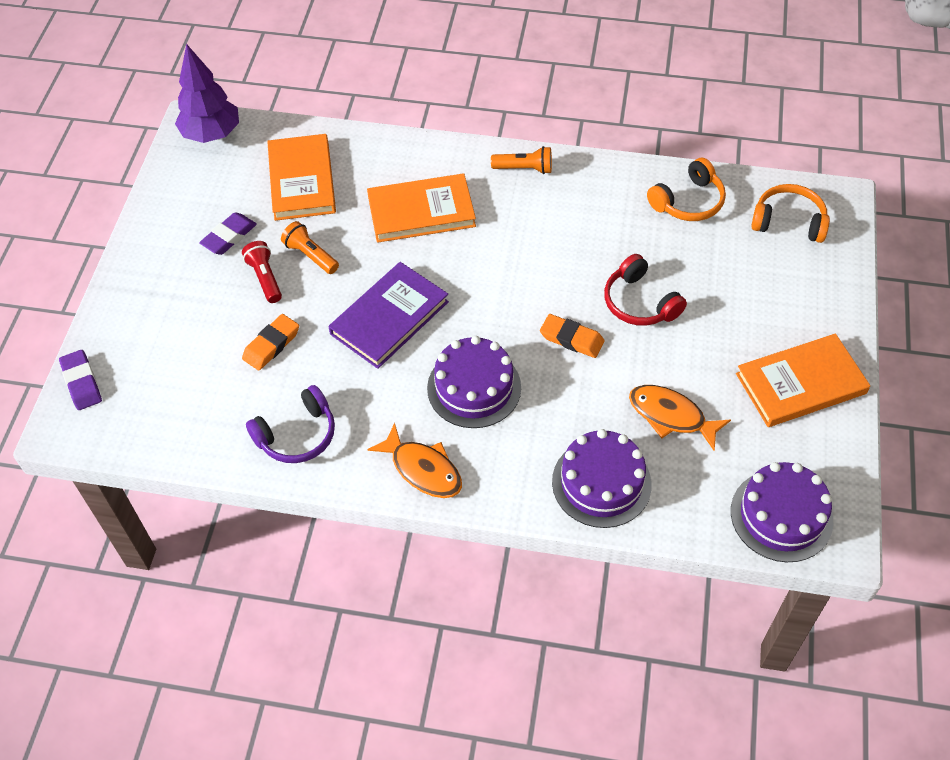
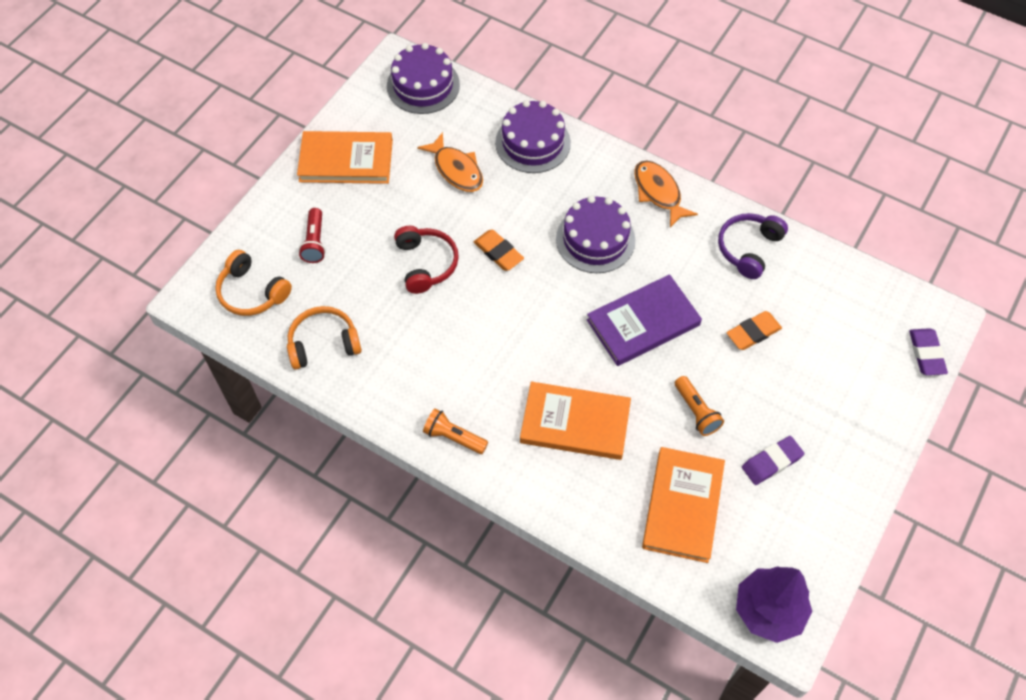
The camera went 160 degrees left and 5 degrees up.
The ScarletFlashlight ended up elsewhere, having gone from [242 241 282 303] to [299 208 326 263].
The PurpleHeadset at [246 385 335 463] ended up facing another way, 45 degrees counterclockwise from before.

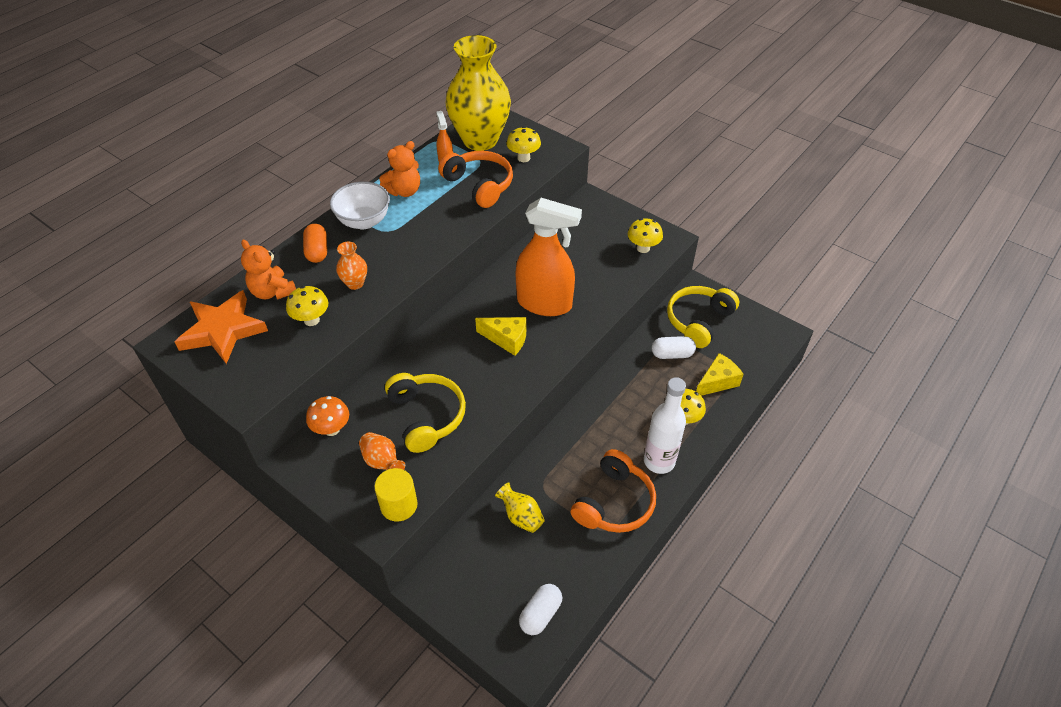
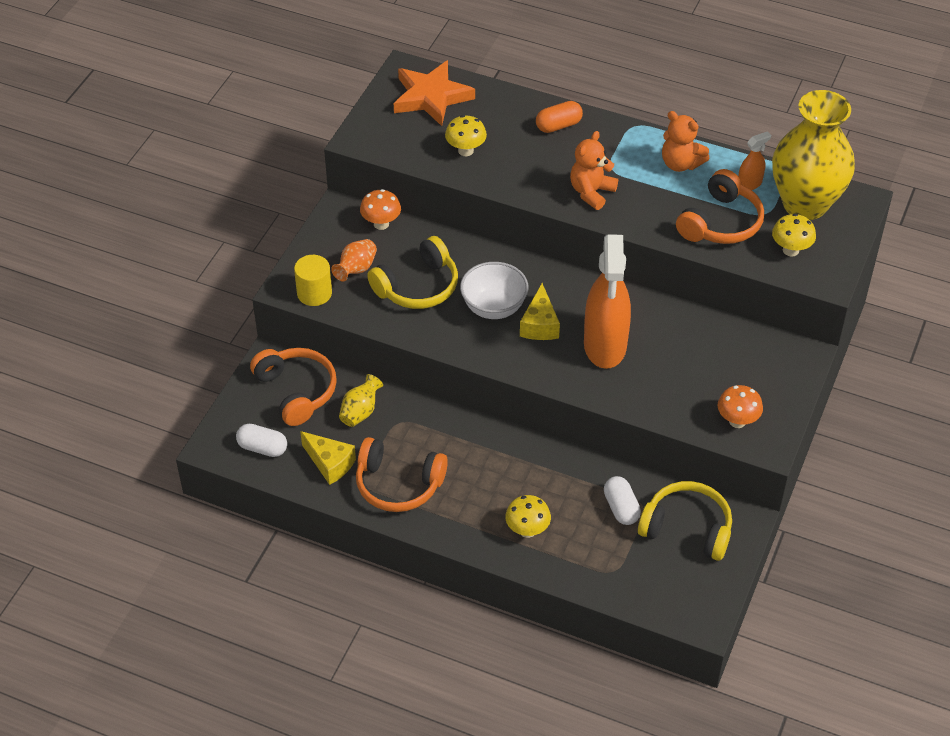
The camera went 75 degrees right and 0 degrees up.
The second view lost the OrangeColouredFlowerVase at [336 241 367 290].
The second view lost the SnowWhiteBottle at [644 377 686 474].
The second view gained the OrangeColouredHeadset at [250 348 337 426].
The OrangeColouredStuffedBear ended up elsewhere, having gone from [241 240 296 300] to [570 131 618 210].
The SnowWhiteServingBowl ended up elsewhere, having gone from [330 181 390 229] to [460 262 528 319].
The BrightYellowCheese ended up elsewhere, having gone from [696 353 743 396] to [300 431 356 485].
What was the BrightYellowFungus at [628 218 663 253] turned into the OrangeColouredFungus at [718 385 763 428].

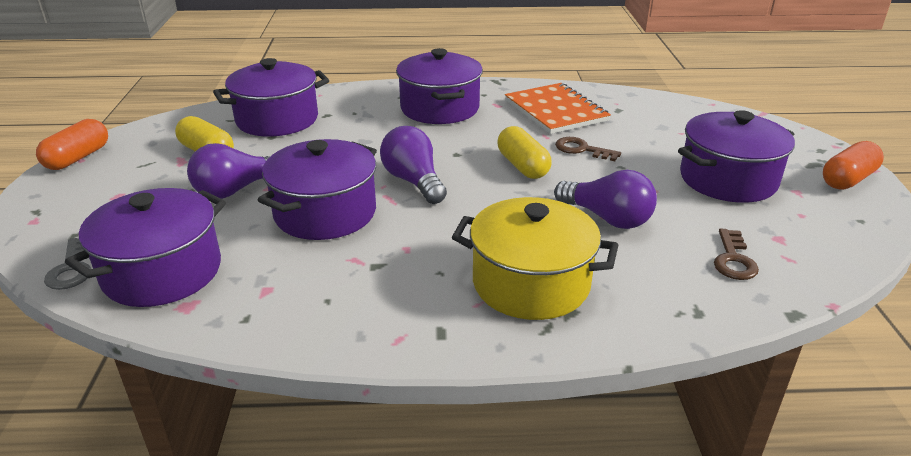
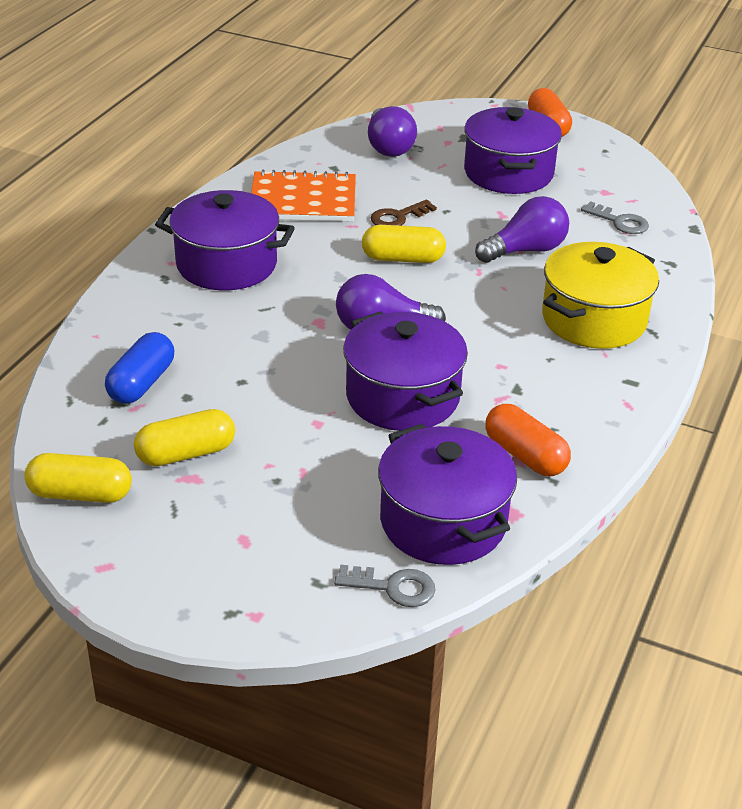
The camera went 65 degrees left and 5 degrees up.
The second view gained the BrightYellowPillShape at [24 453 132 503].
The OrangeColouredPillShape ended up elsewhere, having gone from [36 119 108 170] to [485 404 571 476].
The PurpleBulb ended up elsewhere, having gone from [187 143 269 199] to [368 106 417 157].
Where the PurpleCookingPot stood at [213 58 329 136], the CobaltPillShape came to stand at [105 332 174 404].
What was the DarkBrownDoorKey at [714 229 759 280] turned into the GreyDoorKey at [581 201 649 234].

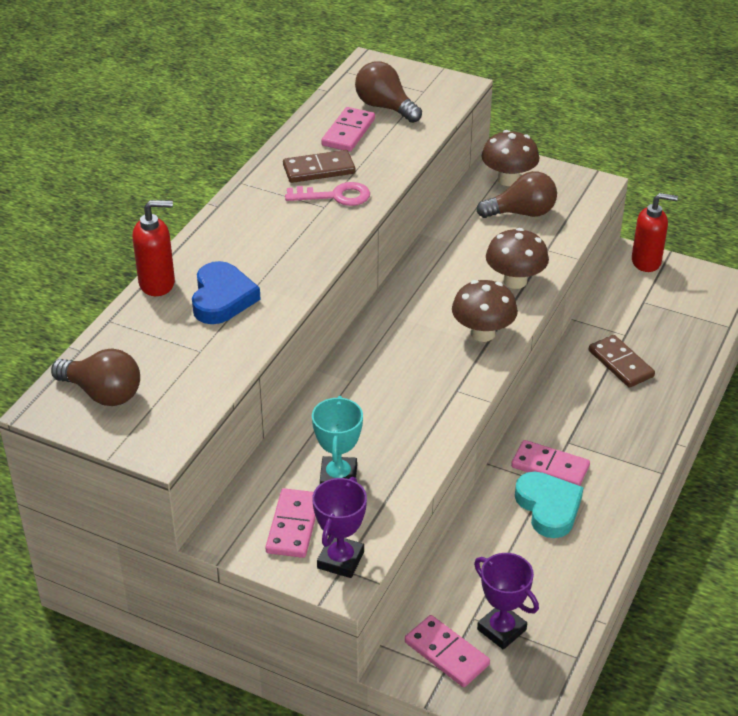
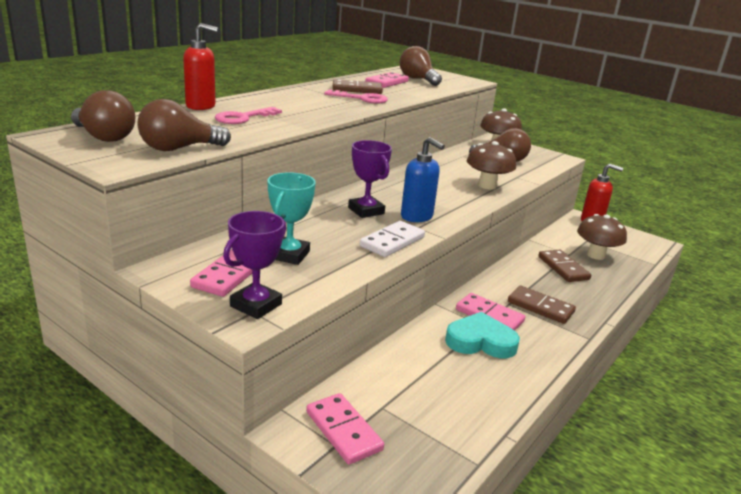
The camera went 10 degrees right and 15 degrees down.
The second view gained the DarkBrownBulb at [137 99 231 151].
The second view gained the SnowWhiteDominoTile at [360 221 425 257].
The second view gained the CobaltSoapPump at [401 137 445 222].
The second view gained the DarkBrownDominoTile at [508 286 576 324].
The DarkBrownFungus ended up elsewhere, having gone from [452 280 518 342] to [577 214 627 260].
The PurpleTrophy ended up elsewhere, having gone from [474 553 539 650] to [348 140 392 218].
Where the CobaltHeart stood at [192 261 261 324], the PinkDoorKey came to stand at [215 107 282 124].
The AquaHeart at [515 472 583 538] ended up facing another way, 75 degrees counterclockwise from before.

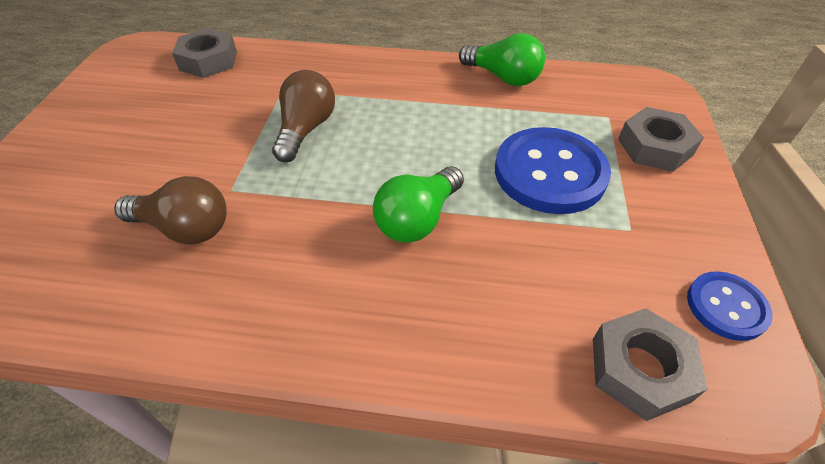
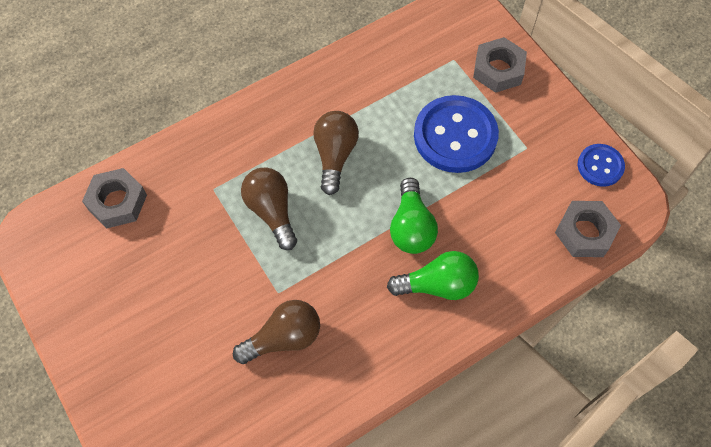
The camera went 40 degrees left and 15 degrees up.
The second view gained the DarkBrownBulb at [313 111 359 195].
The EmeraldBulb ended up elsewhere, having gone from [459 33 545 86] to [387 251 479 300].

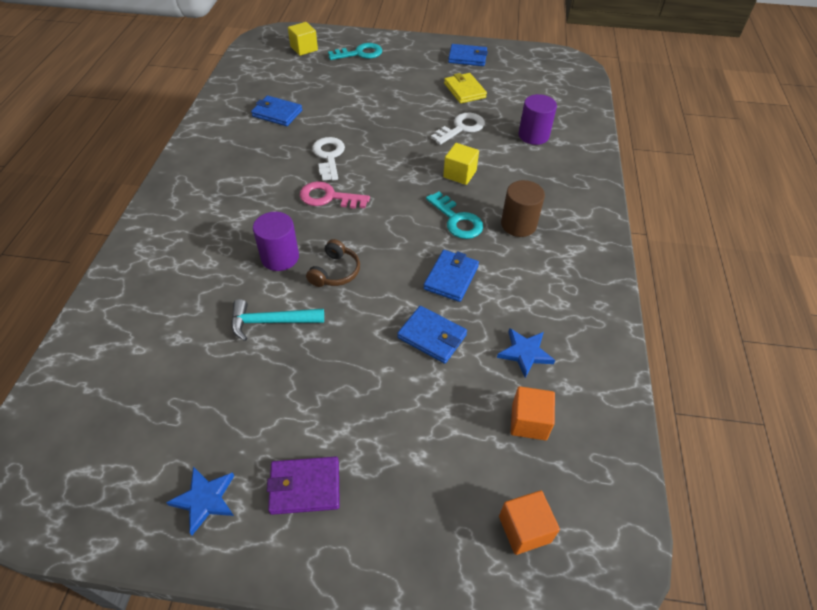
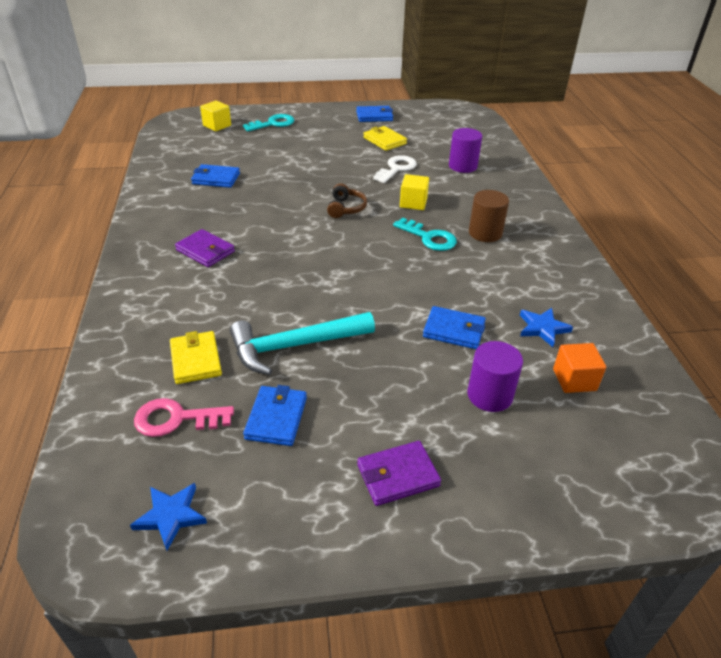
The camera went 15 degrees left and 10 degrees down.
The second view lost the SnowWhiteDoorKey at [312 137 345 181].
The second view lost the OrangeColouredSolidCube at [499 490 560 555].
The second view gained the BrightYellowCardWallet at [170 331 222 384].
The second view gained the PurpleCardWallet at [175 229 235 267].
The CobaltStarShape ended up elsewhere, having gone from [166 467 234 535] to [130 483 207 550].
The PurpleSolidCylinder ended up elsewhere, having gone from [253 212 299 271] to [467 341 523 412].
The PinkDoorKey ended up elsewhere, having gone from [300 181 370 209] to [134 398 234 437].
The DarkBrownHeadset ended up elsewhere, having gone from [306 239 360 287] to [327 183 367 218].
The CobaltCardWallet ended up elsewhere, having gone from [423 250 479 302] to [243 385 307 446].
The size of the AquaCarpenter'sHammer at [231 299 324 341] changed by a factor of 1.50.

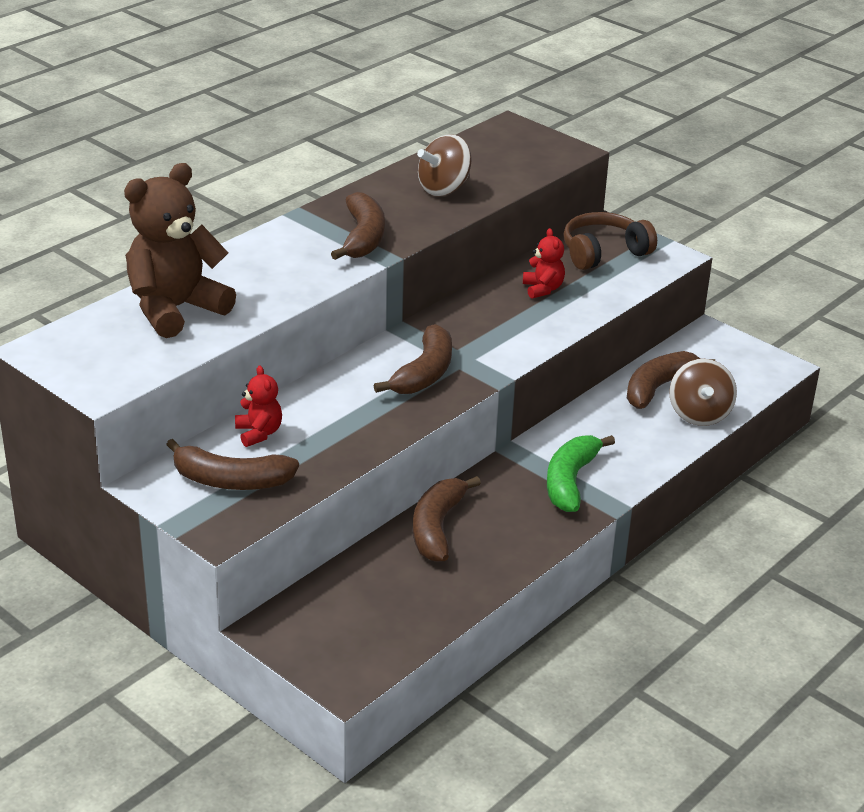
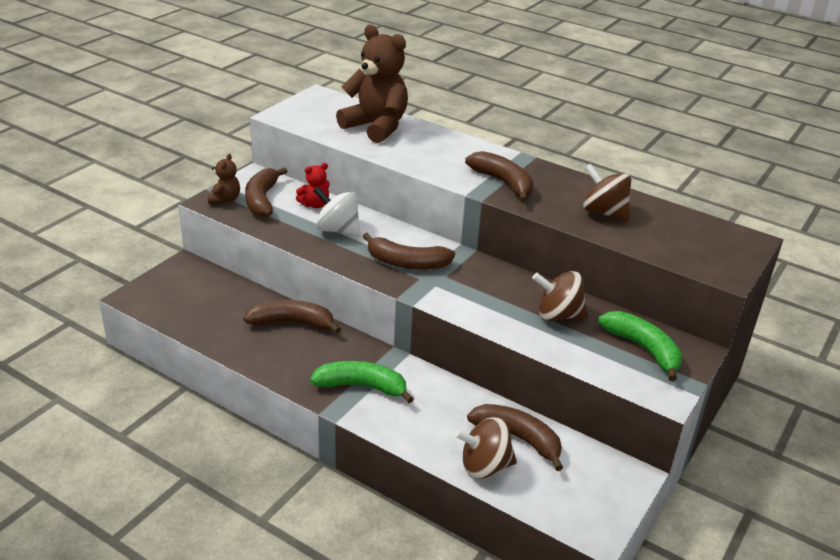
The camera went 80 degrees right and 0 degrees up.
The second view gained the DarkBrownStuffedBear at [208 153 240 204].
The second view gained the SnowWhiteWhirligig at [313 186 361 236].
Where the ScarletStuffedBear stood at [523 228 565 299], the DarkBrownWhirligig came to stand at [532 271 588 321].
Where the DarkBrownHeadset stood at [563 212 657 270], the EmeraldBanana came to stand at [598 311 682 381].
The DarkBrownBanana at [331 192 385 260] ended up facing another way, 120 degrees counterclockwise from before.

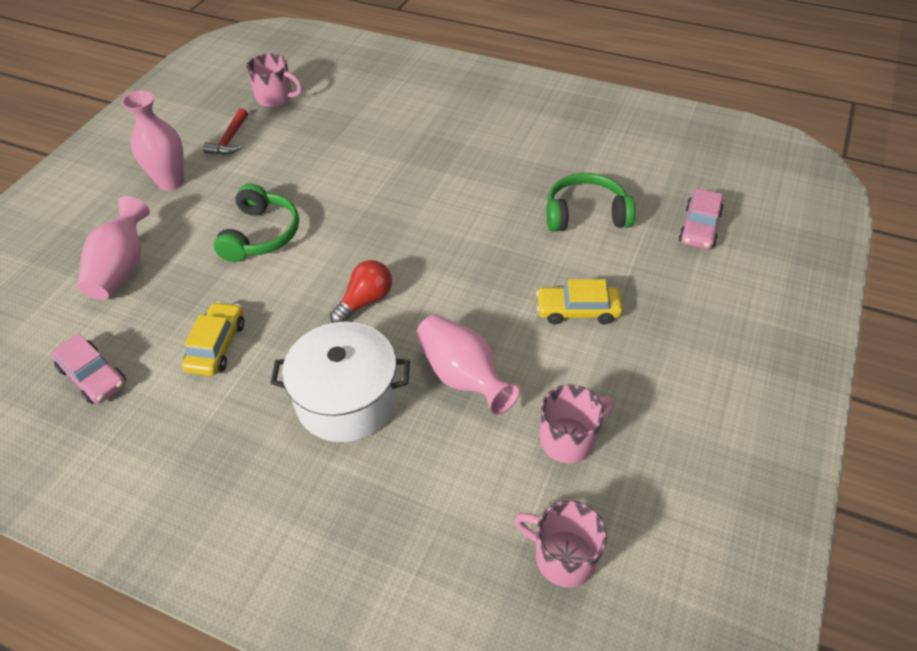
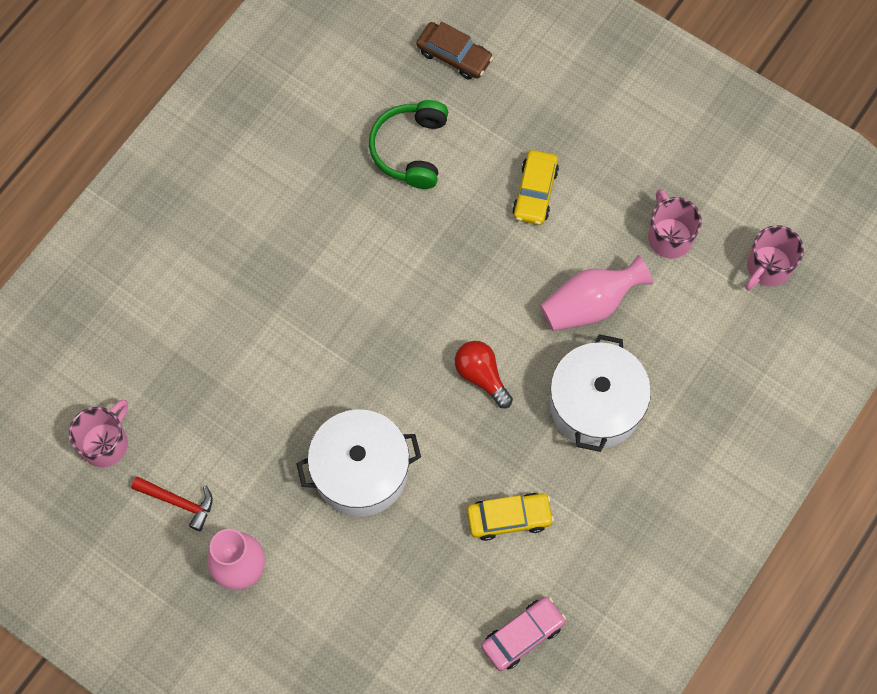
The camera went 80 degrees left and 20 degrees up.
The second view lost the PinkFlowerVase at [78 196 150 300].
Where the EmeraldHeadset stood at [214 184 299 262], the SnowWhiteCookingPot came to stand at [296 409 421 517].
What was the PinkCar at [679 189 724 249] turned into the DarkBrownCar at [416 22 493 80].
The BrightYellowCar at [182 302 245 376] ended up facing another way, 150 degrees clockwise from before.

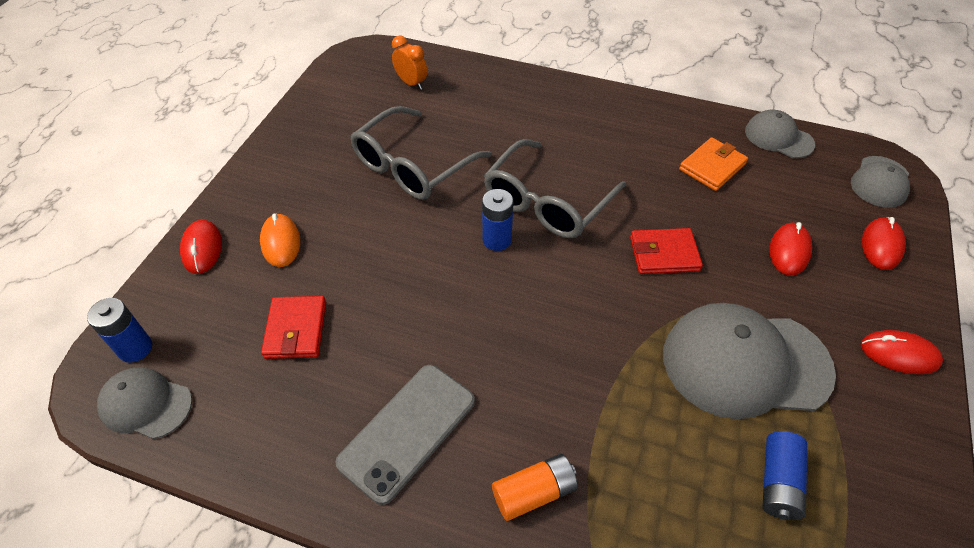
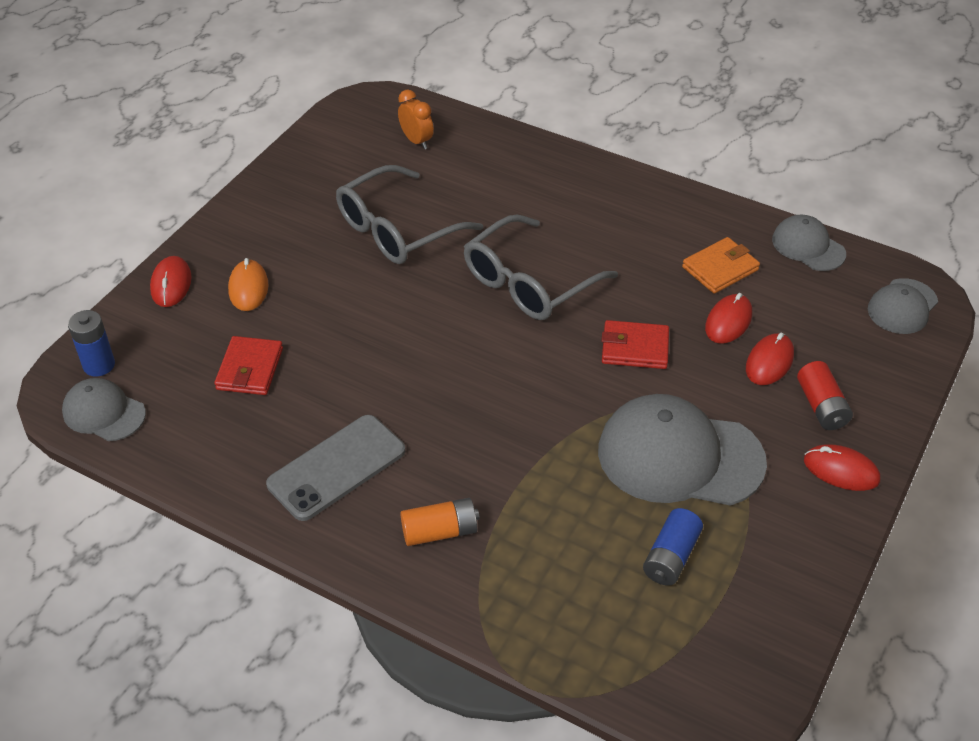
The camera went 10 degrees right and 5 degrees down.
The second view lost the CobaltPowerCell at [482 189 514 251].
The second view gained the ScarletPowerCell at [797 361 853 430].
The ScarletMouse ended up elsewhere, having gone from [862 217 906 270] to [705 293 752 344].

